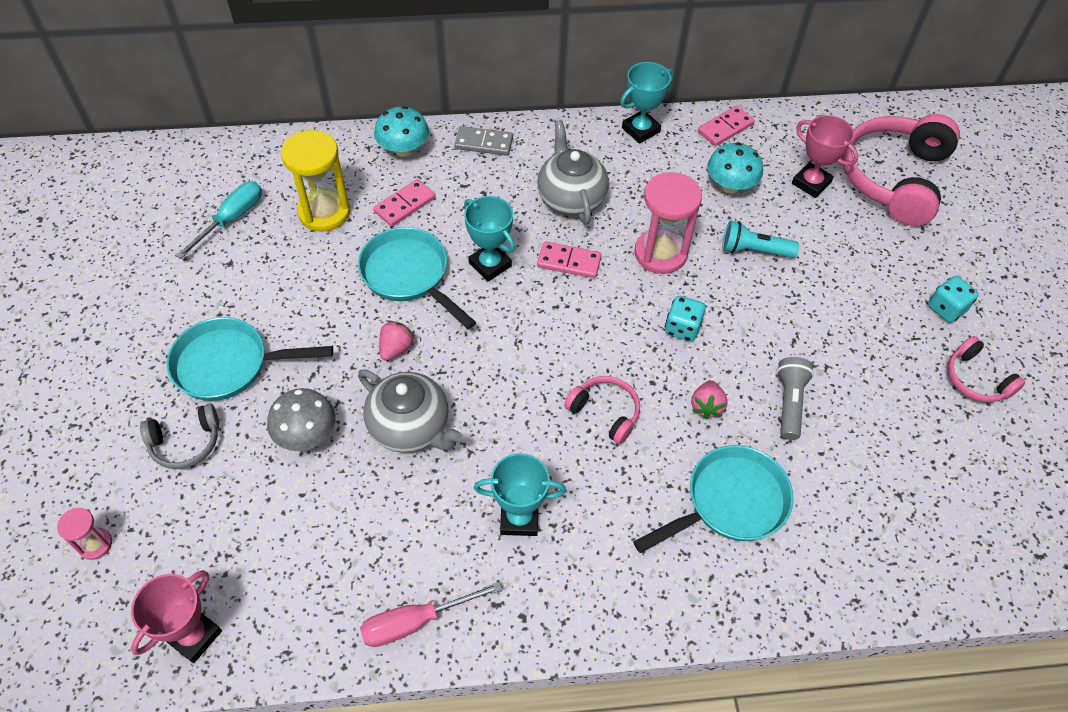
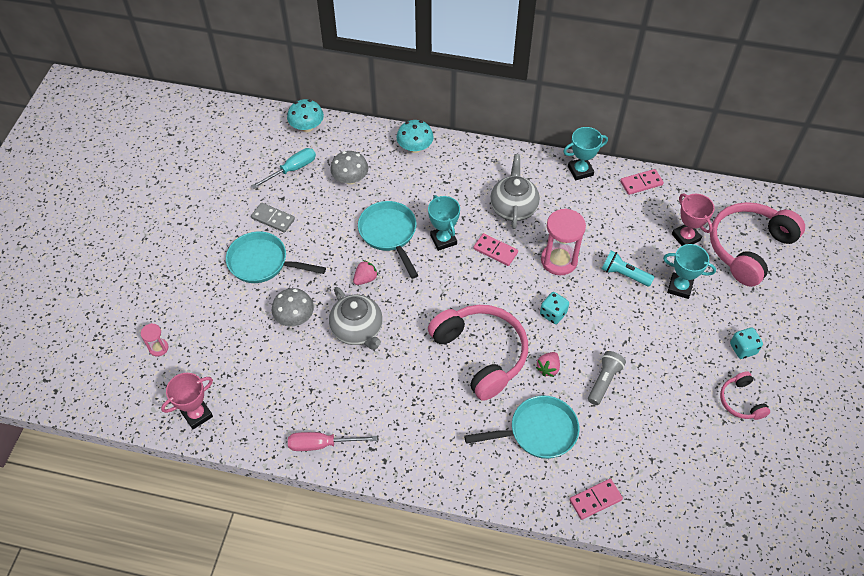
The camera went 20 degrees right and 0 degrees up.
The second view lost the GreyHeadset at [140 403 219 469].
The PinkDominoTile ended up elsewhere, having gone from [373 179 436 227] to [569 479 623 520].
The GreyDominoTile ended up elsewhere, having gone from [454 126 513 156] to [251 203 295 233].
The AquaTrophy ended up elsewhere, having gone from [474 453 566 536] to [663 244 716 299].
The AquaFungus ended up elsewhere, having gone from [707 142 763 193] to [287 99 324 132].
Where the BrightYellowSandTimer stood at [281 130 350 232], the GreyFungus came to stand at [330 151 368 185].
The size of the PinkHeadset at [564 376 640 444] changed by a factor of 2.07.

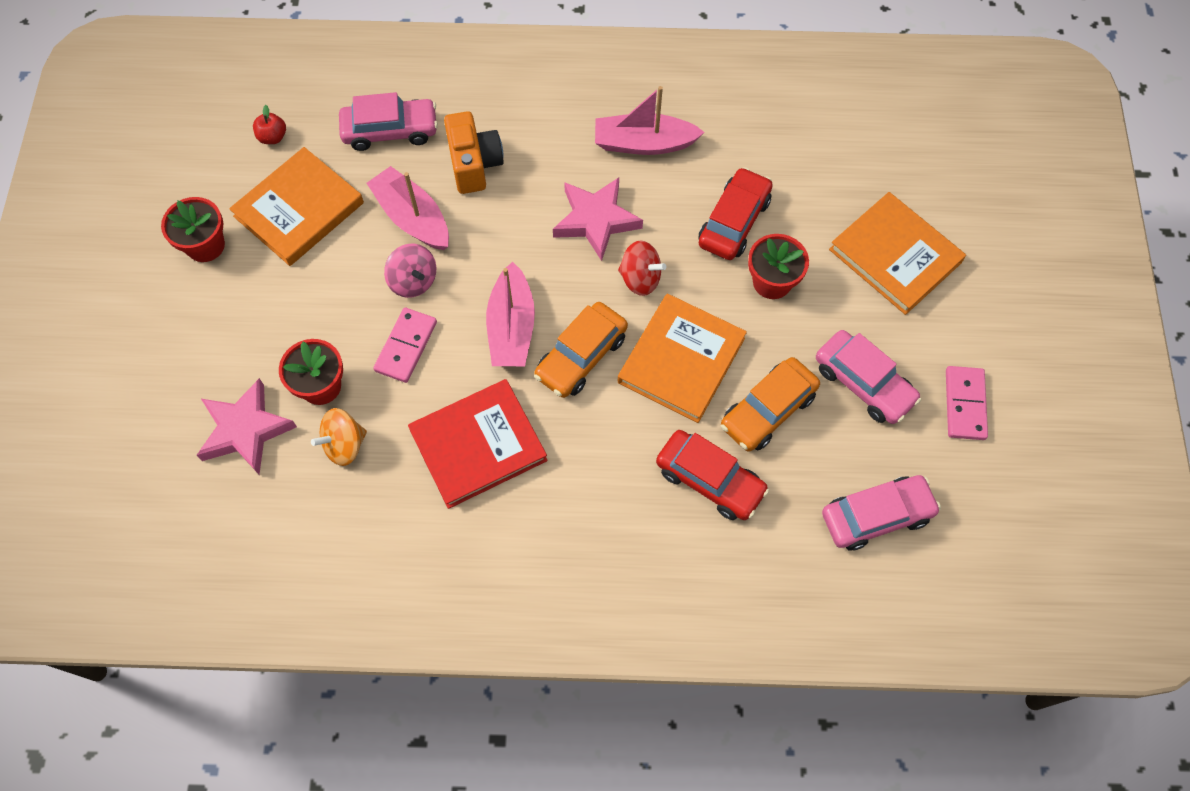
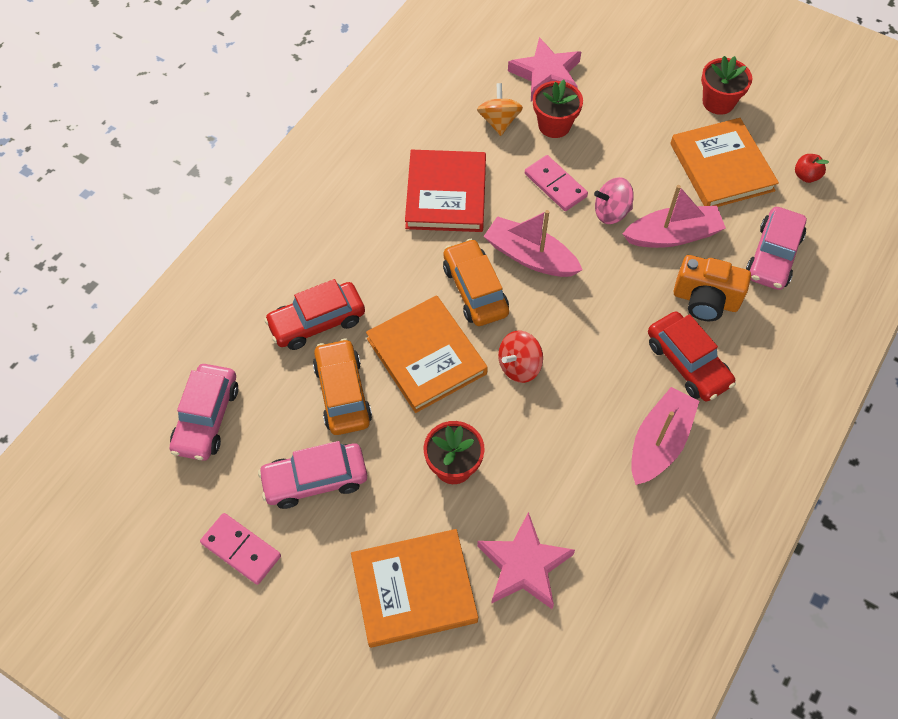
The camera went 120 degrees right and 5 degrees down.
The PinkStarShape ended up elsewhere, having gone from [553 177 643 261] to [477 512 575 609].
The ScarletCar ended up elsewhere, having gone from [698 167 773 260] to [648 311 736 401].

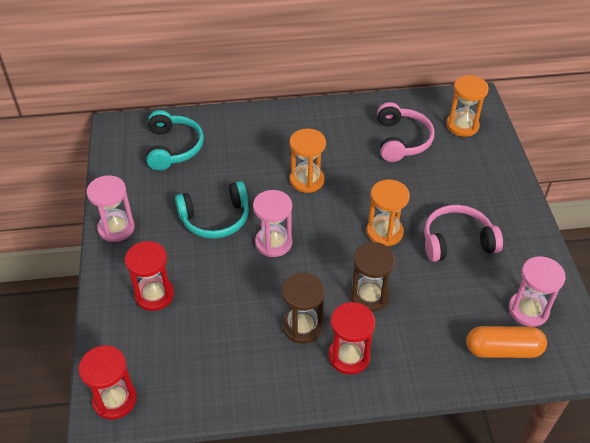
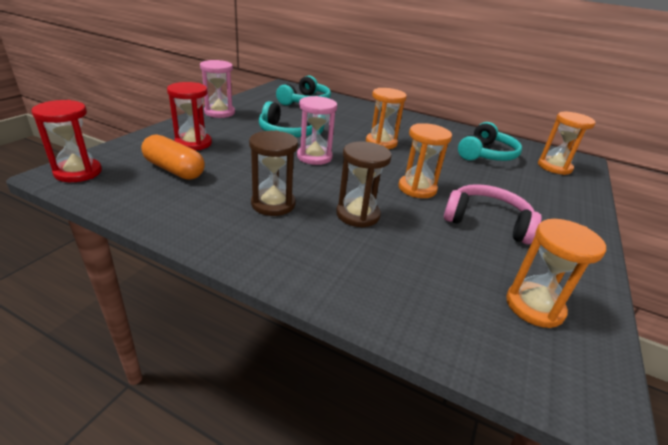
The camera went 30 degrees right and 15 degrees down.
The second view lost the ScarletSandTimer at [329 302 375 375].
The OrangeColouredPillShape ended up elsewhere, having gone from [466 326 547 358] to [141 134 205 180].
What was the PinkHeadset at [377 102 434 162] turned into the AquaHeadset at [458 122 522 161].
What was the PinkSandTimer at [509 256 565 327] turned into the OrangeColouredSandTimer at [506 219 606 328].

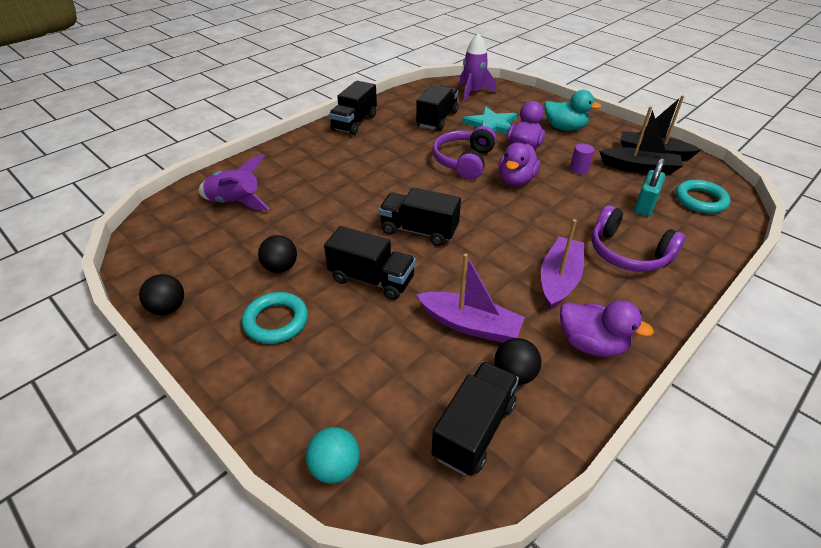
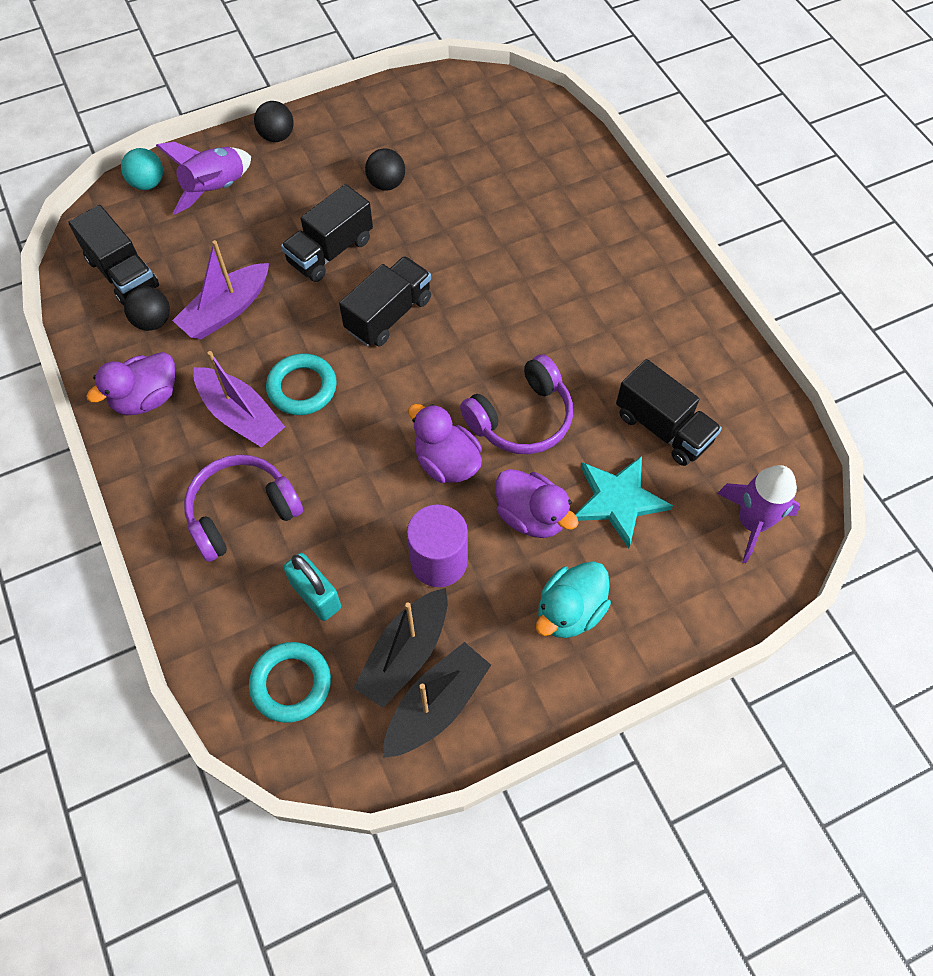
The camera went 110 degrees right and 20 degrees up.
The second view lost the EbonyToyTruck at [329 81 377 135].
The EbonyPlayBall ended up elsewhere, having gone from [139 274 184 315] to [254 101 294 142].
The PurpleToyRocket ended up elsewhere, having gone from [199 154 270 210] to [156 142 251 214].
The AquaTorus ended up elsewhere, having gone from [242 292 308 344] to [266 353 337 415].
The PurpleHeadset at [432 126 497 180] ended up facing another way, 105 degrees clockwise from before.
The size of the PurpleSolidCylinder at [570 144 594 174] changed by a factor of 1.88.

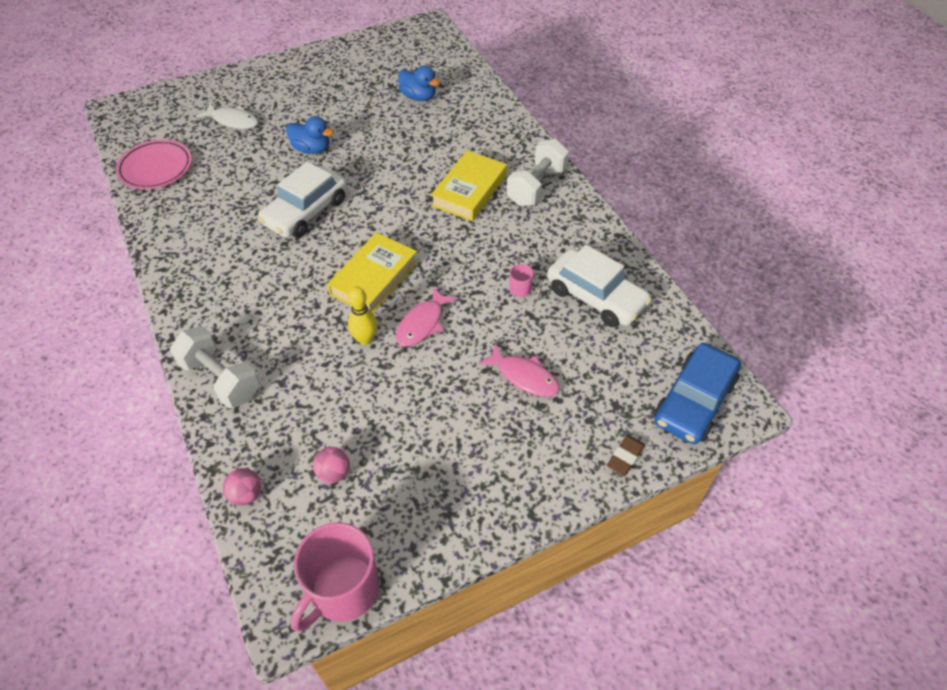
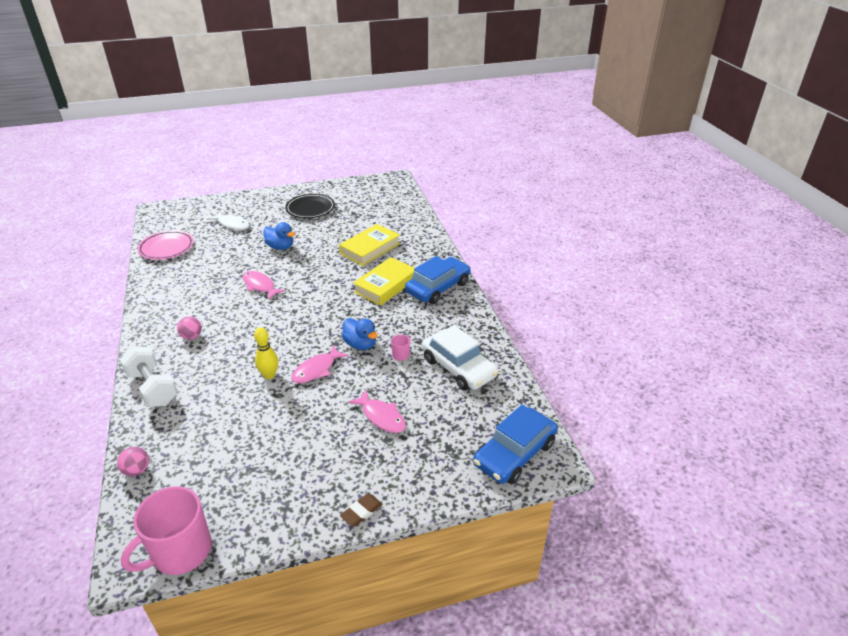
The camera went 10 degrees right and 15 degrees down.
The second view gained the EbonyDinnerPlate at [285 194 335 218].
The PinkPlayBall ended up elsewhere, having gone from [313 447 350 483] to [177 316 202 340].
The BrightYellowBook ended up elsewhere, having gone from [327 232 418 313] to [339 224 400 266].
The CobaltRubberDuck ended up elsewhere, having gone from [398 66 440 101] to [342 318 378 350].
The DarkBrownGumEraser ended up elsewhere, having gone from [607 435 645 476] to [340 494 382 526].
Where the SnowWhiteCar stood at [258 161 347 238], the PinkFishFigure came to stand at [243 271 286 300].
Where the SnowWhiteHandWeight stood at [506 139 569 206], the CobaltCar came to stand at [405 256 471 304].

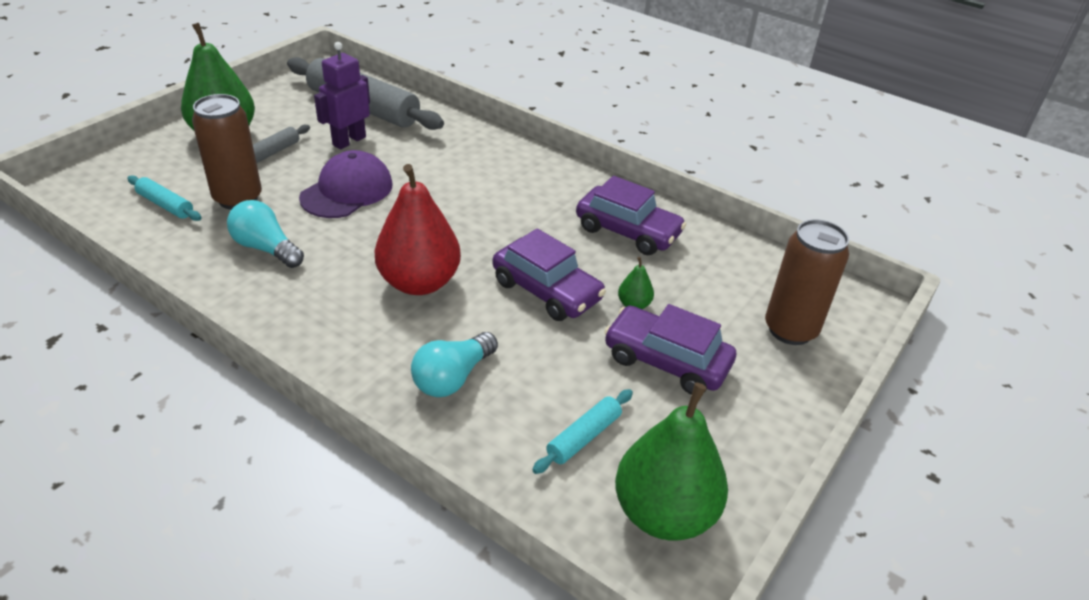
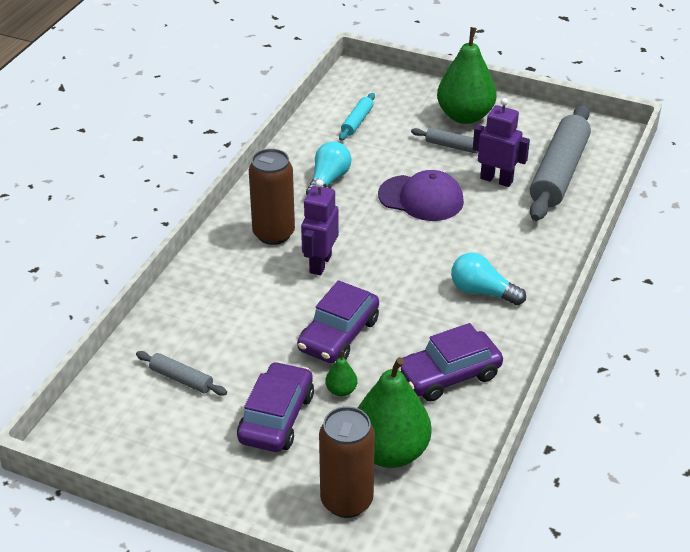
The camera went 80 degrees right and 0 degrees up.
The DarkBrownCan ended up elsewhere, having gone from [192 94 262 210] to [249 149 295 245].
The AquaBulb ended up elsewhere, having gone from [411 332 498 397] to [451 253 526 305].
The EmeraldPear ended up elsewhere, having gone from [615 382 728 541] to [358 357 431 468].
Where the ScarletPear stood at [374 164 461 295], the PurpleRobot came to stand at [301 179 339 275].
What was the AquaPastryRoller at [532 389 633 474] turned into the GreyPastryRoller at [136 351 227 396].
The PurpleCar at [576 176 686 255] ended up facing another way, 45 degrees clockwise from before.

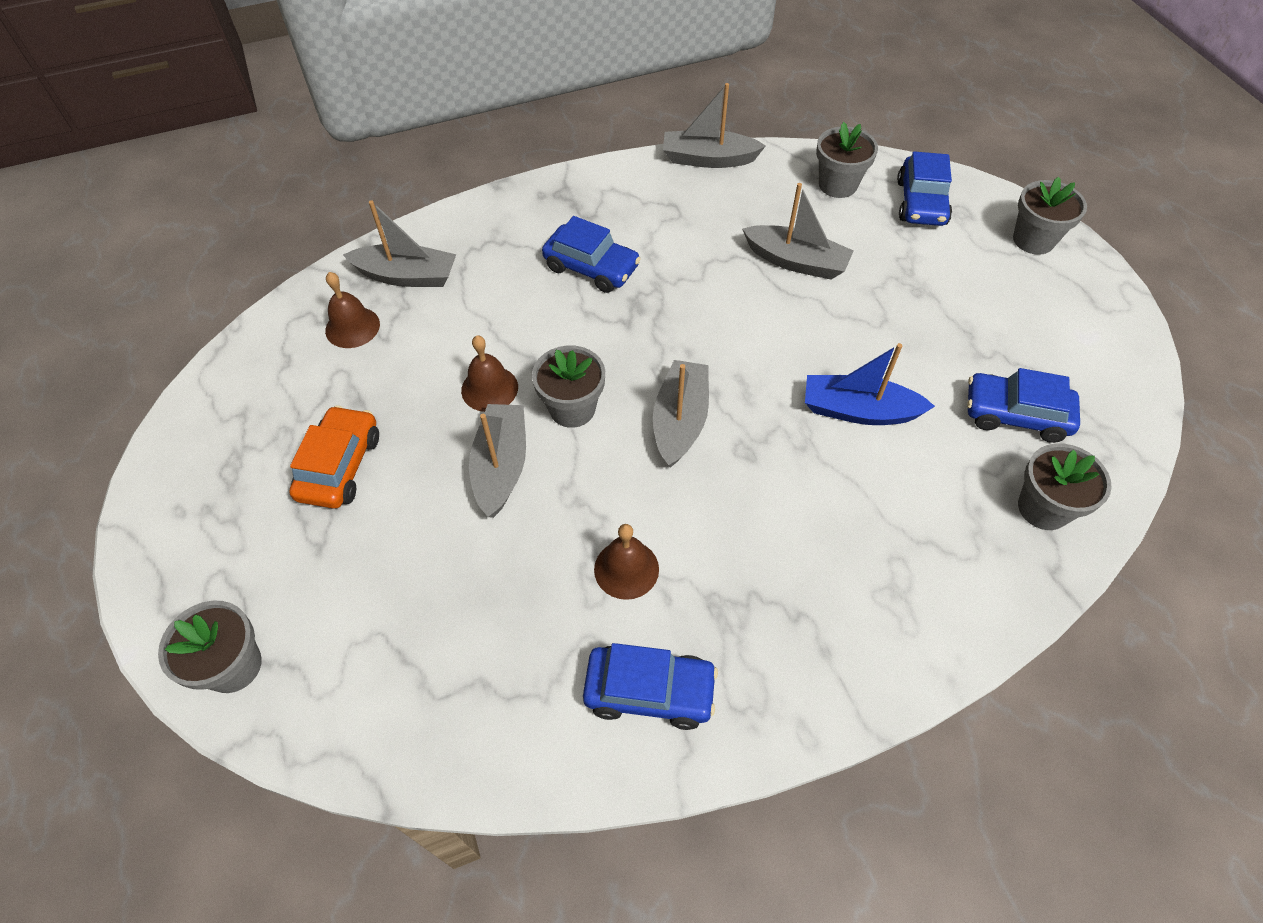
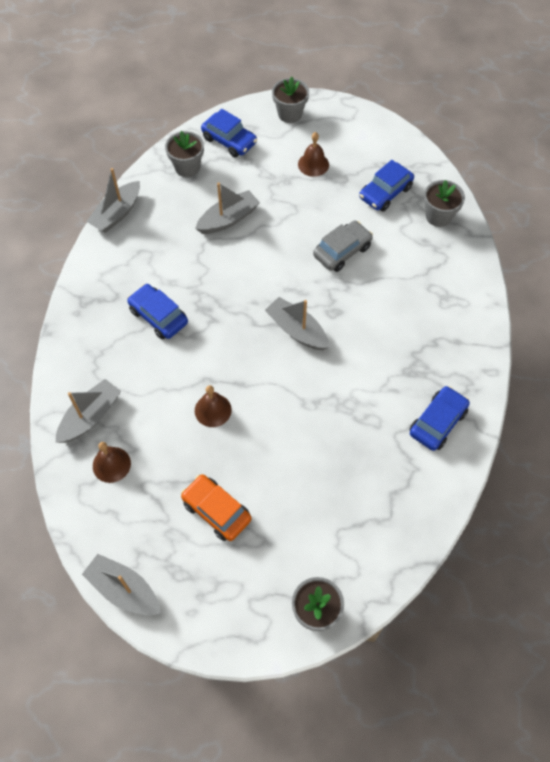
The camera went 60 degrees left and 5 degrees up.
The second view lost the GreyPottedPlant at [532 345 605 428].
The GreyToyBoat ended up elsewhere, having gone from [469 404 526 518] to [82 554 161 615].
The DarkBrownHandBell ended up elsewhere, having gone from [594 524 659 600] to [298 132 329 177].
Where the CobaltToyBoat stood at [805 343 935 425], the GreyCar came to stand at [313 221 373 272].
The CobaltCar at [542 216 641 293] ended up facing another way, 105 degrees counterclockwise from before.

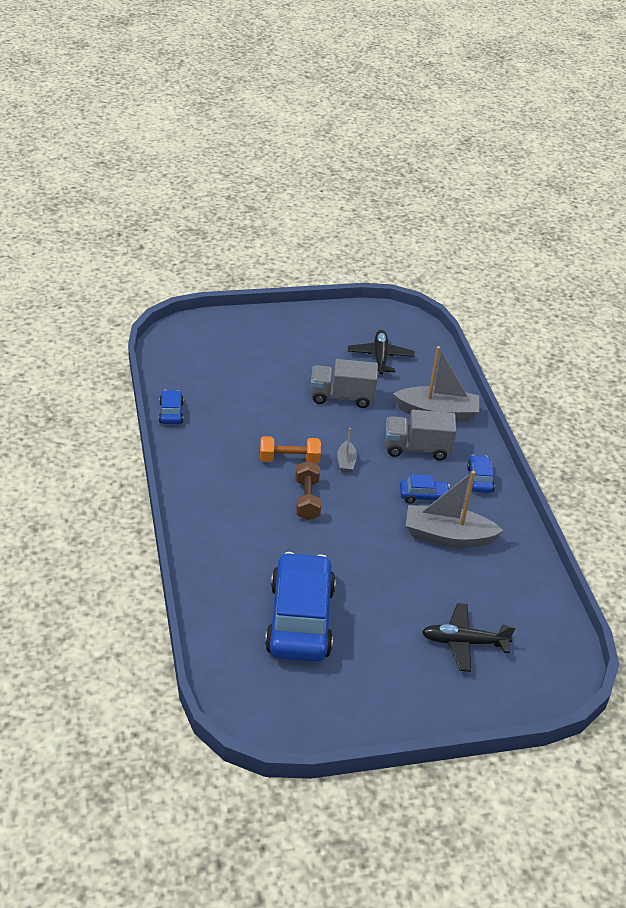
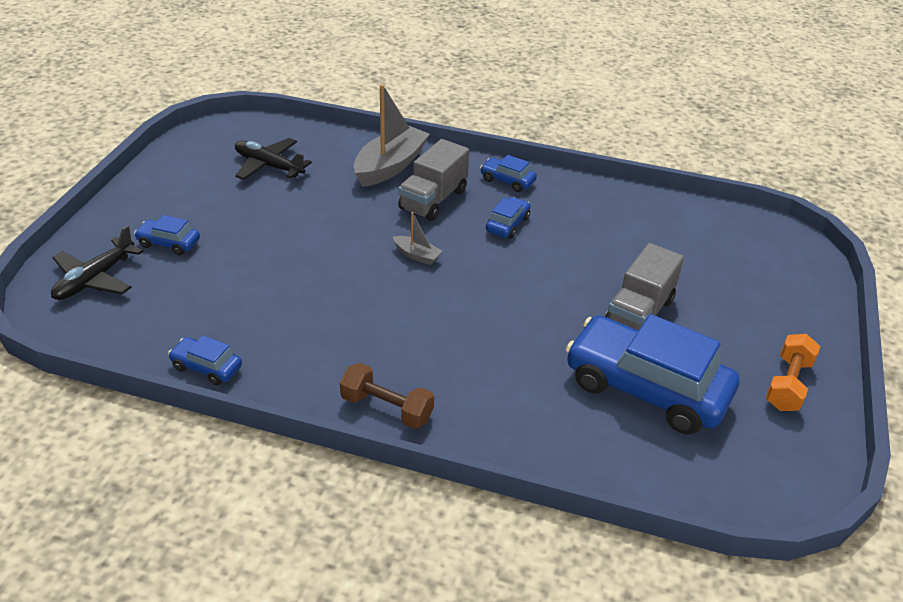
The camera went 60 degrees left and 0 degrees up.
The second view lost the GreyToyBoat at [406 471 504 548].
The second view gained the CobaltCar at [134 215 200 255].
The OrangeColouredHandWeight ended up elsewhere, having gone from [260 436 321 463] to [766 334 820 411].
The DarkBrownHandWeight ended up elsewhere, having gone from [296 461 321 520] to [340 363 434 429].
The GreyToyTruck ended up elsewhere, having gone from [311 359 378 408] to [605 243 684 330].
The EbonyAeroplane ended up elsewhere, having gone from [422 603 515 672] to [51 225 143 300].

